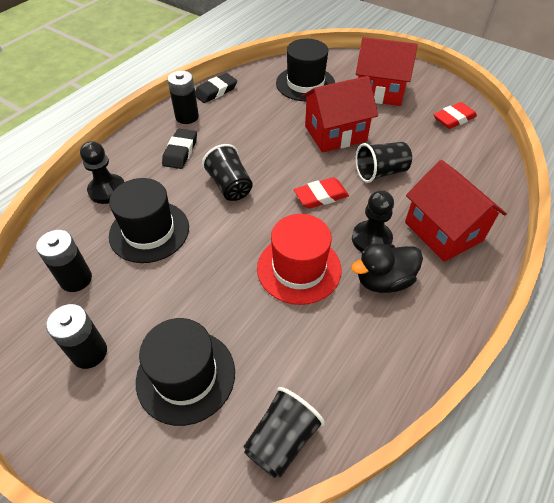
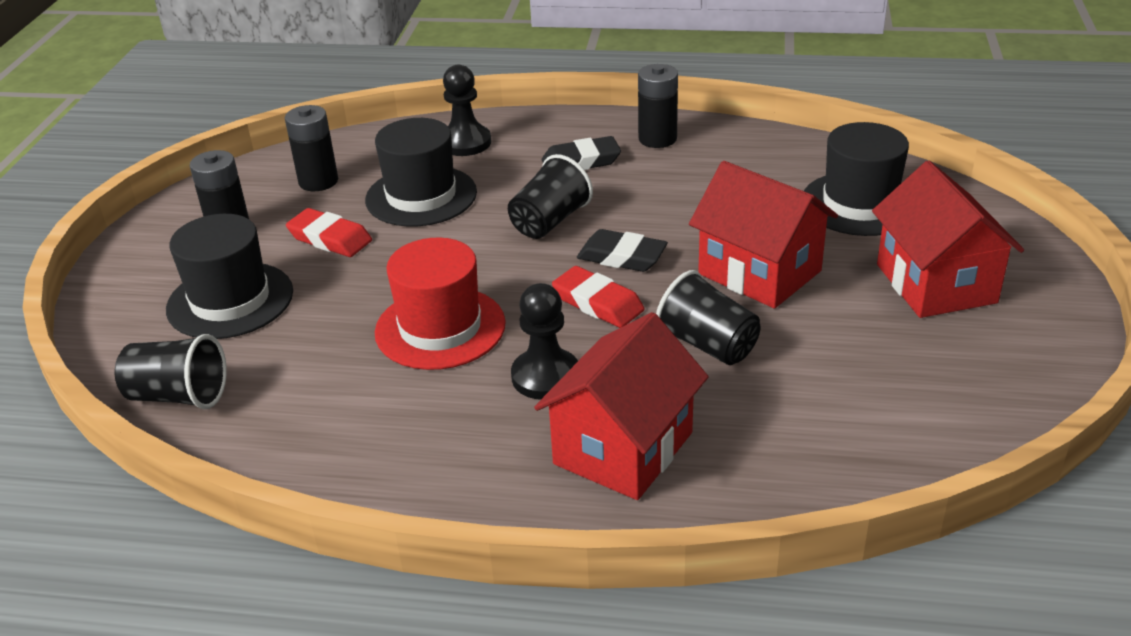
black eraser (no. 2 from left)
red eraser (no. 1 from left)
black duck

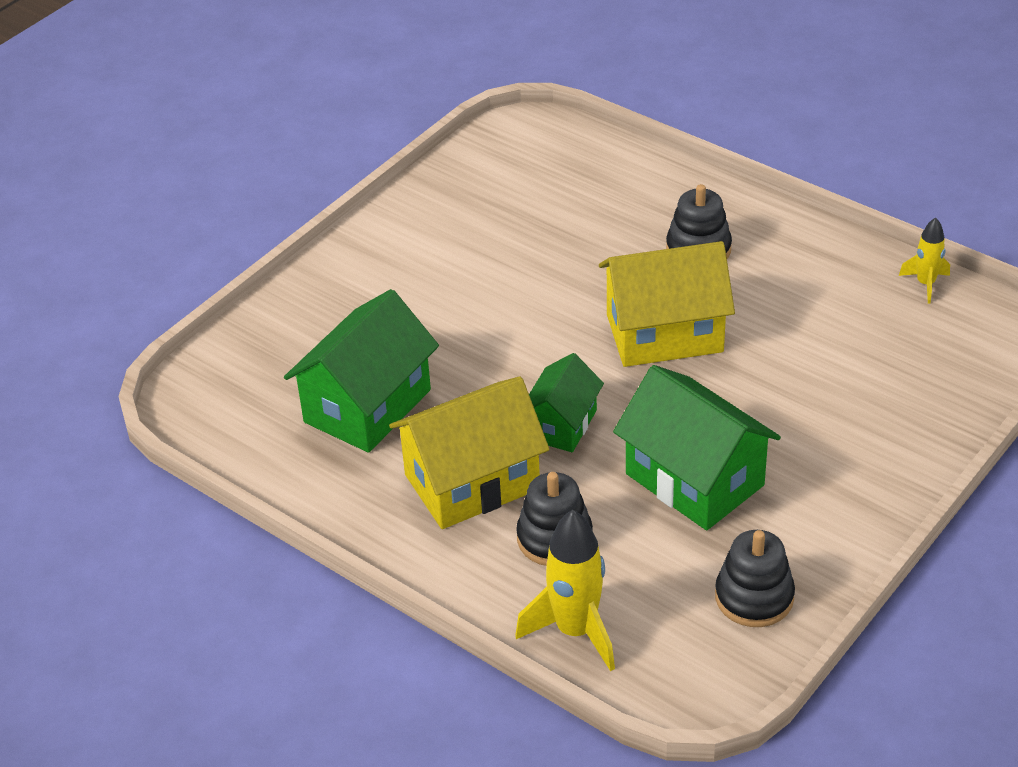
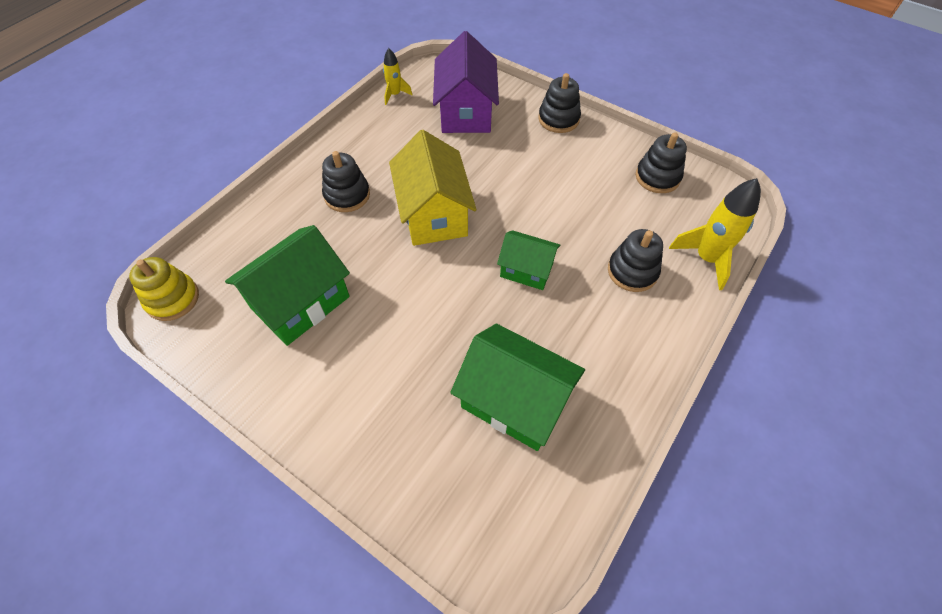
green house (no. 1 from left)
yellow house (no. 1 from left in the first image)
purple house
black stacking toy (no. 2 from left)
yellow stacking toy

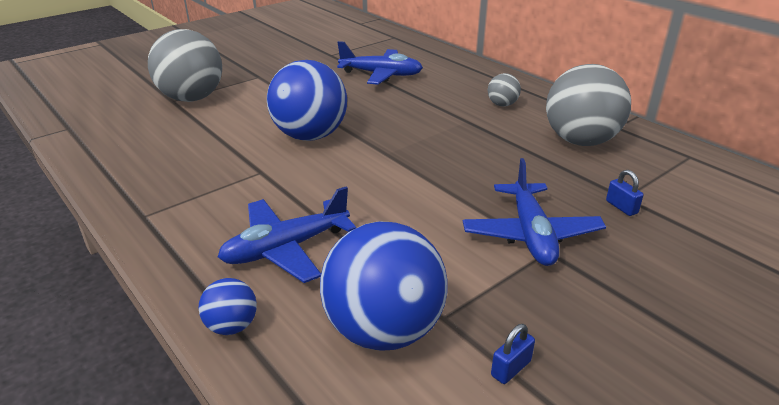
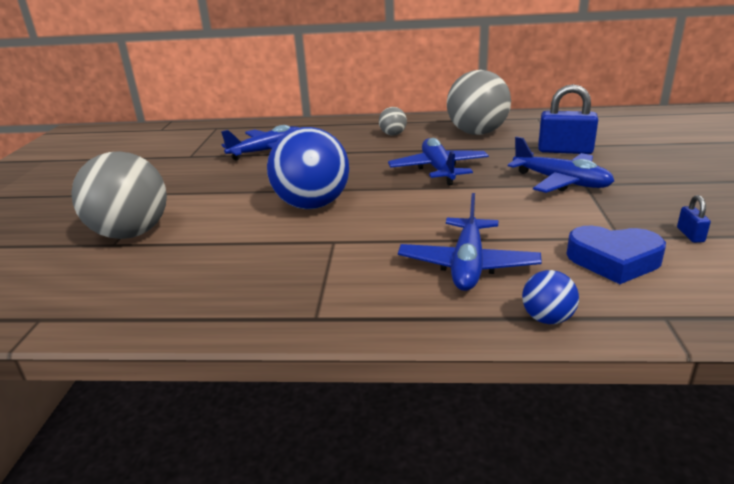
blue padlock (no. 1 from left)
blue heart
blue plane (no. 2 from left)

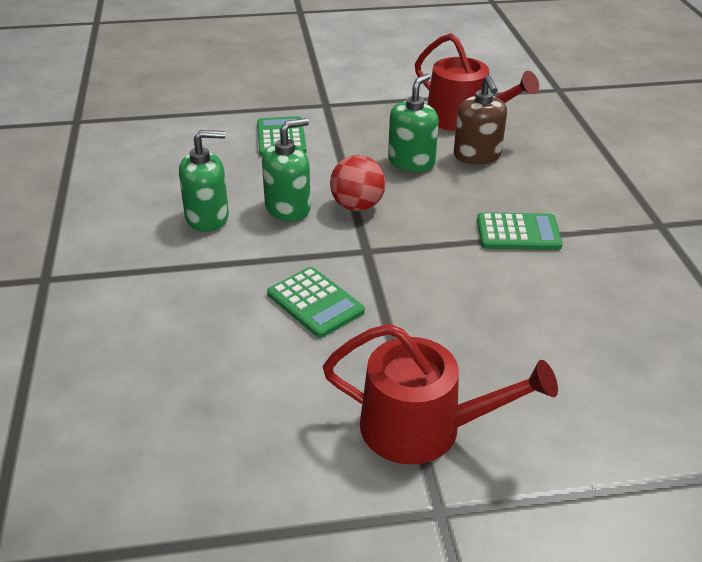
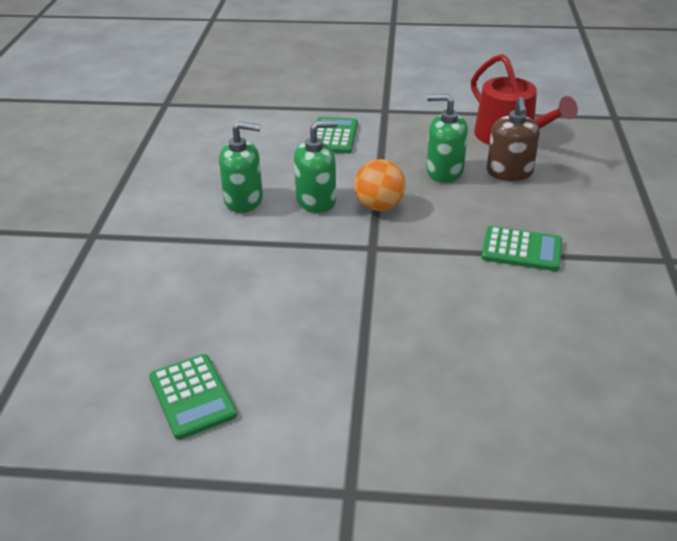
green soap dispenser (no. 3 from left)
orange ball
green calculator (no. 1 from left)
red watering can (no. 1 from left in the first image)

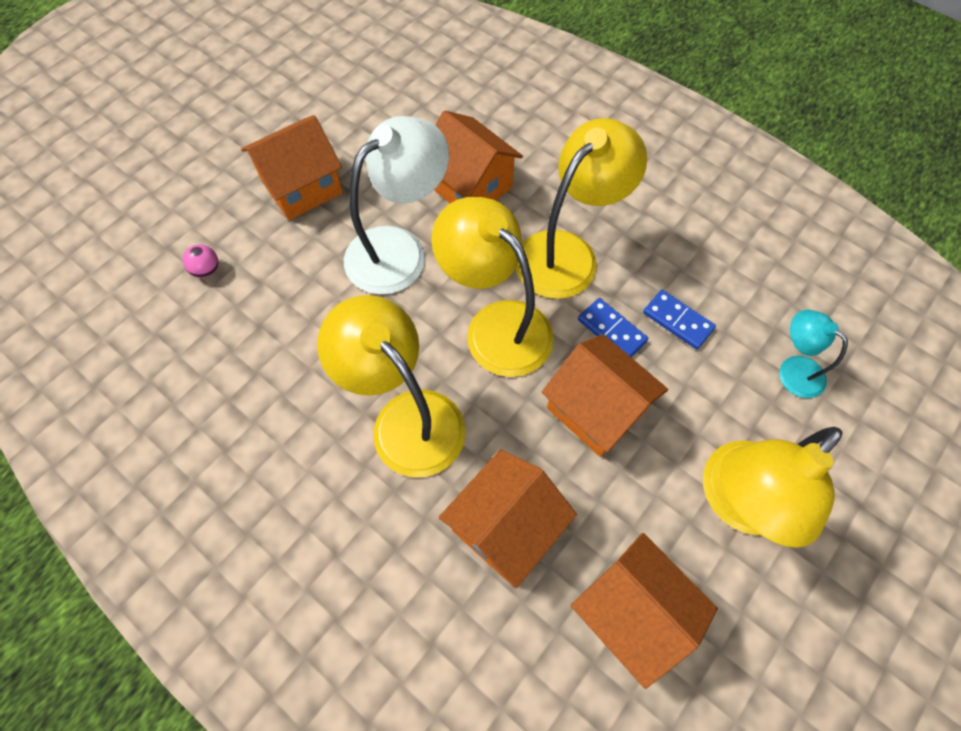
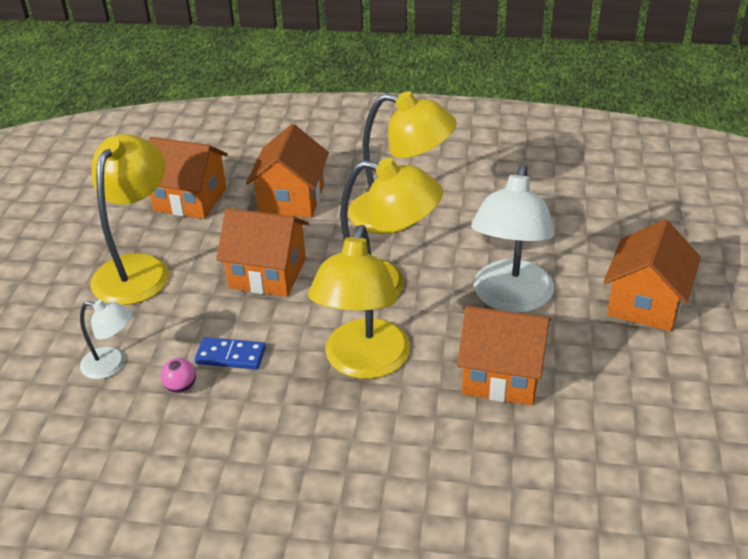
pink ball
blue domino (no. 1 from left in the first image)
white lamp (no. 1 from left)

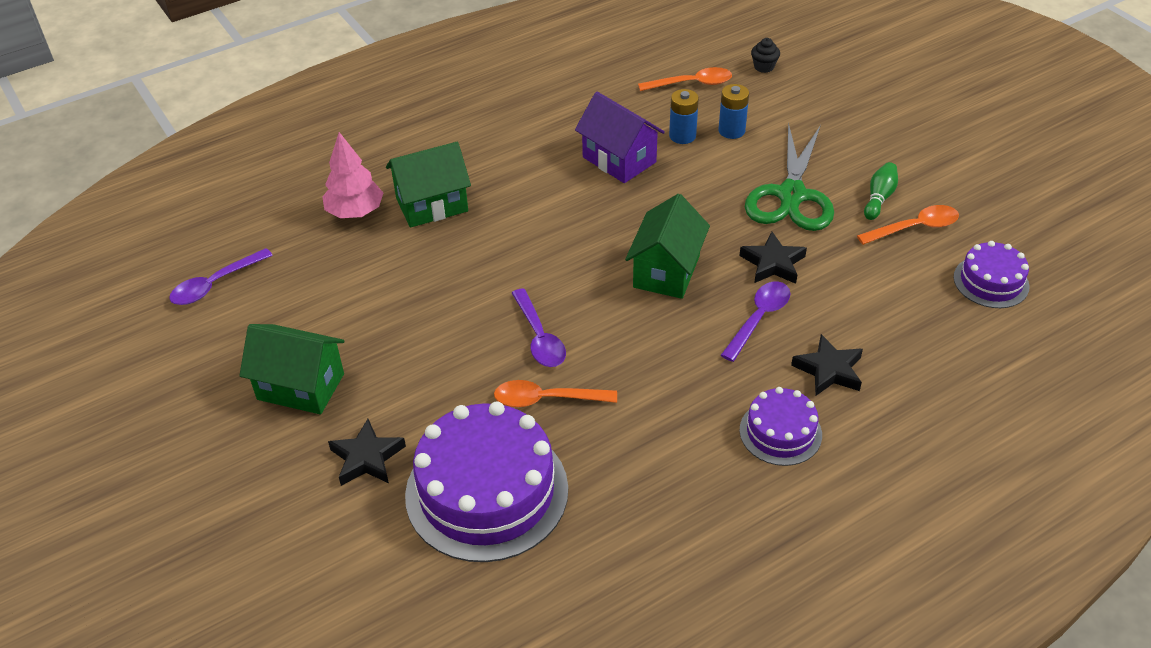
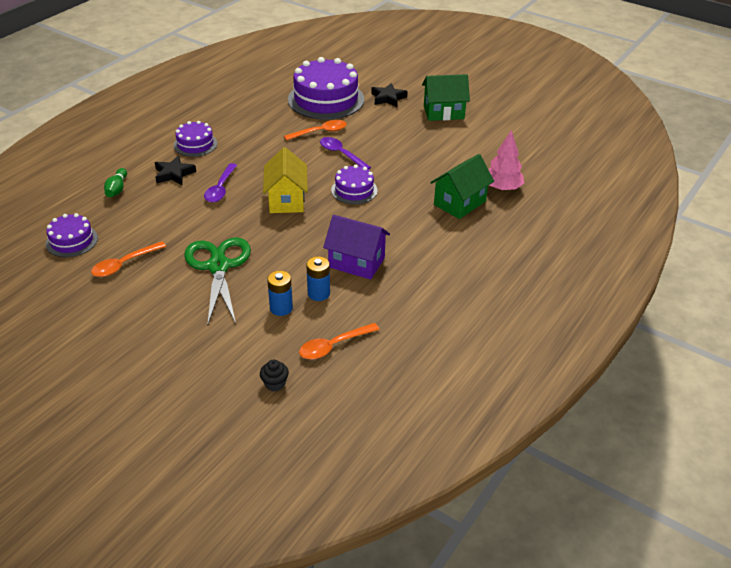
green bowling pin
yellow house
black star (no. 2 from left in the first image)
purple spoon (no. 1 from left in the first image)
purple cake (no. 4 from left)

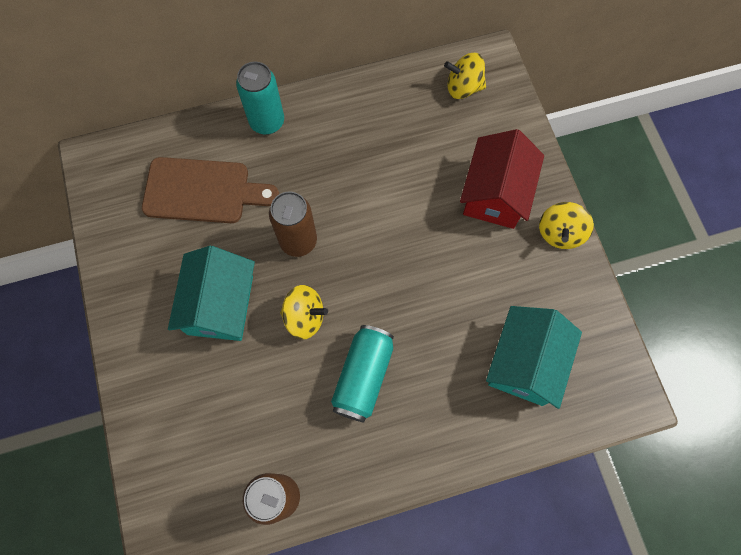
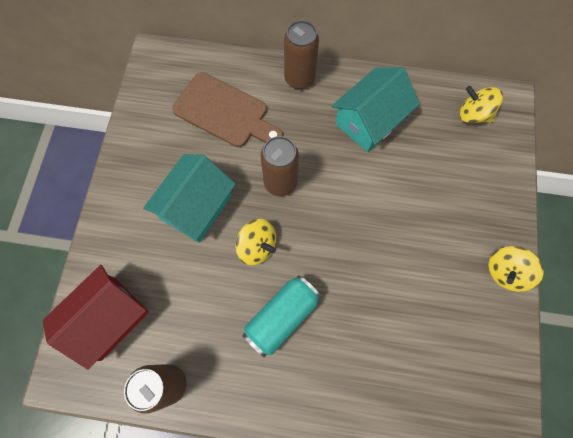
brown can (no. 3 from left)
red house
turquoise house (no. 2 from left)

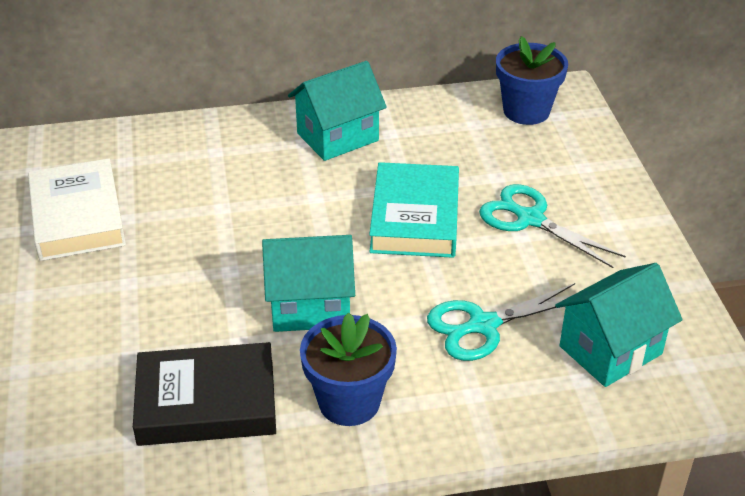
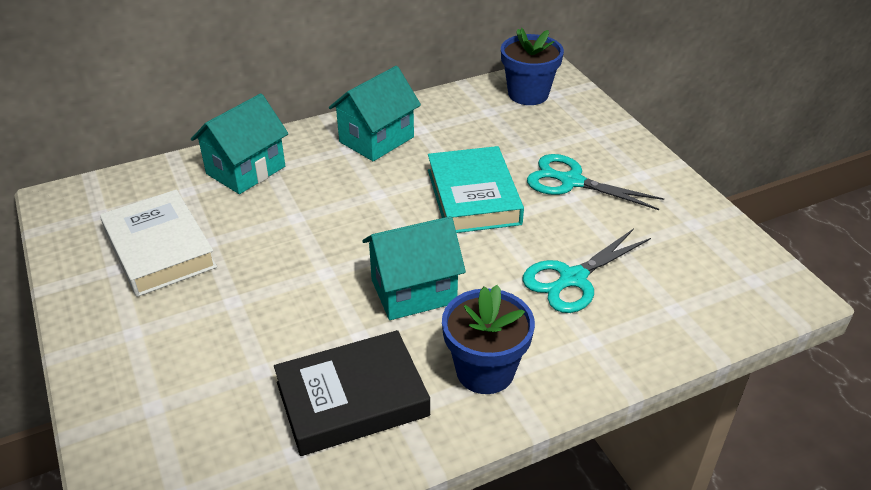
turquoise house (no. 1 from left)

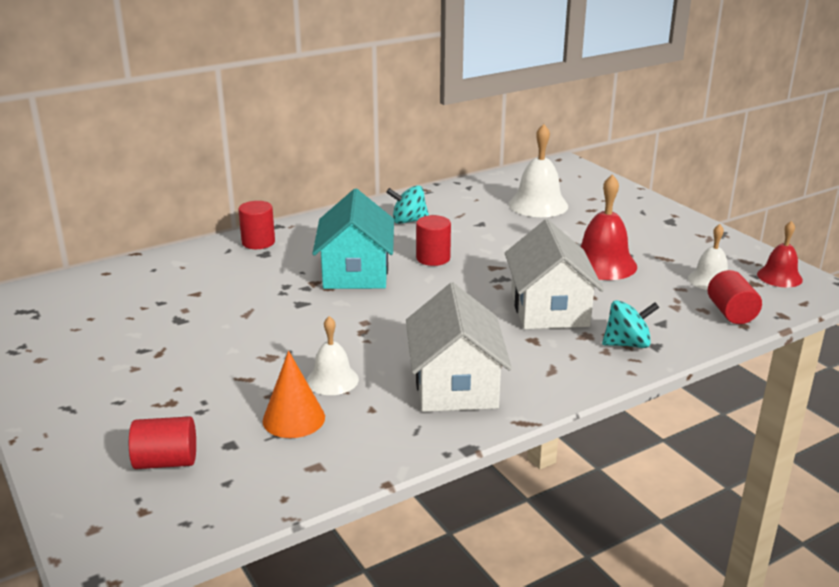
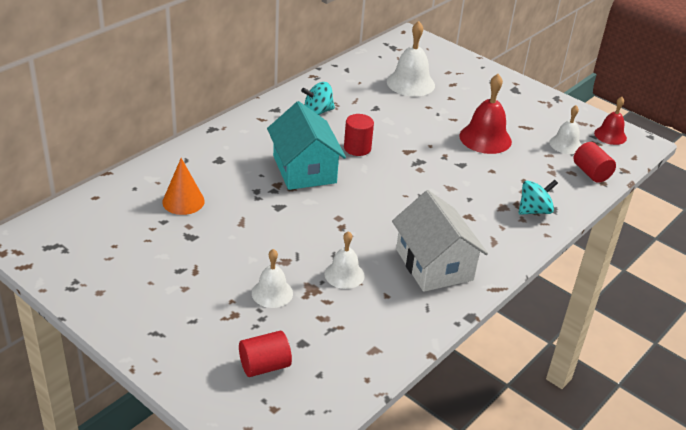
red cylinder (no. 2 from left in the first image)
white house (no. 2 from left in the first image)
orange cone
white bell (no. 1 from left)

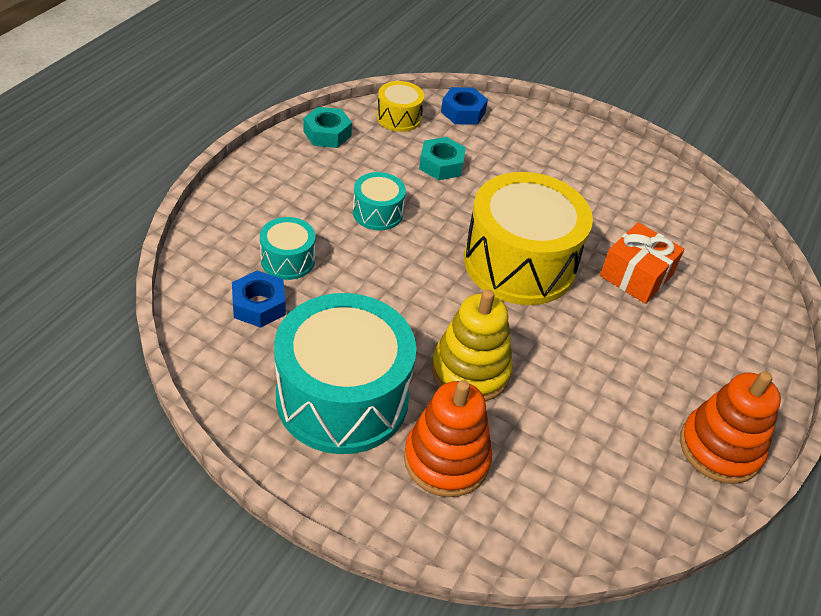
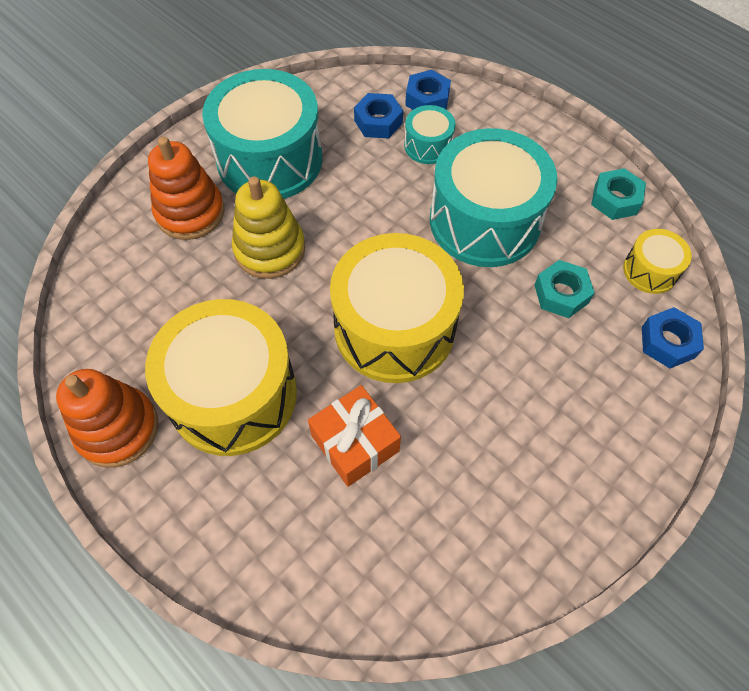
turquoise drum (no. 3 from left)
blue nut (no. 2 from left)
yellow drum (no. 1 from left)

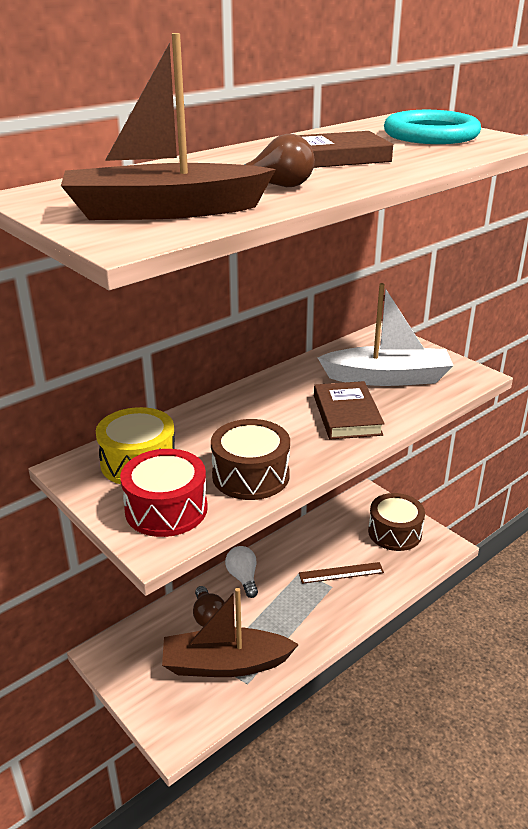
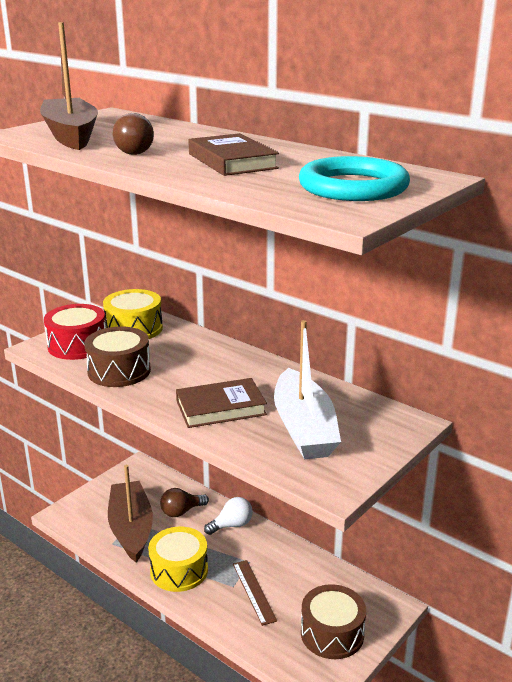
yellow drum (no. 2 from left)

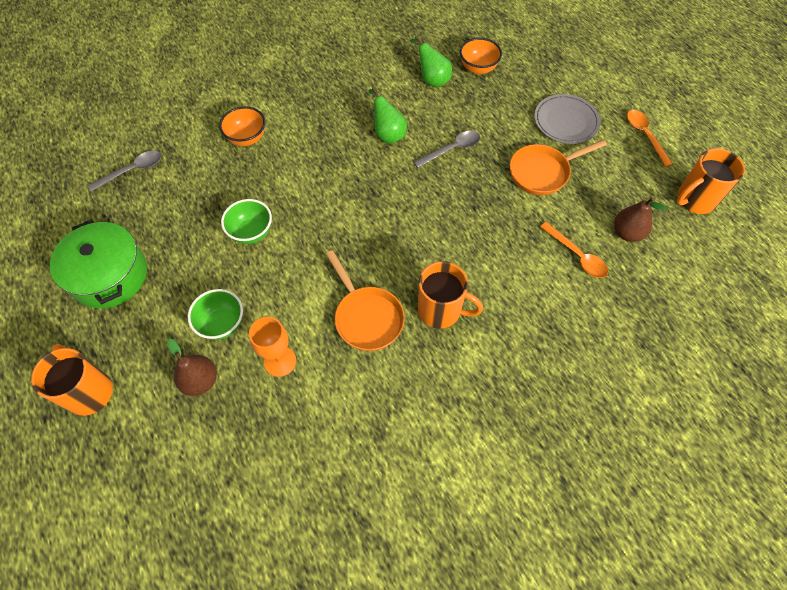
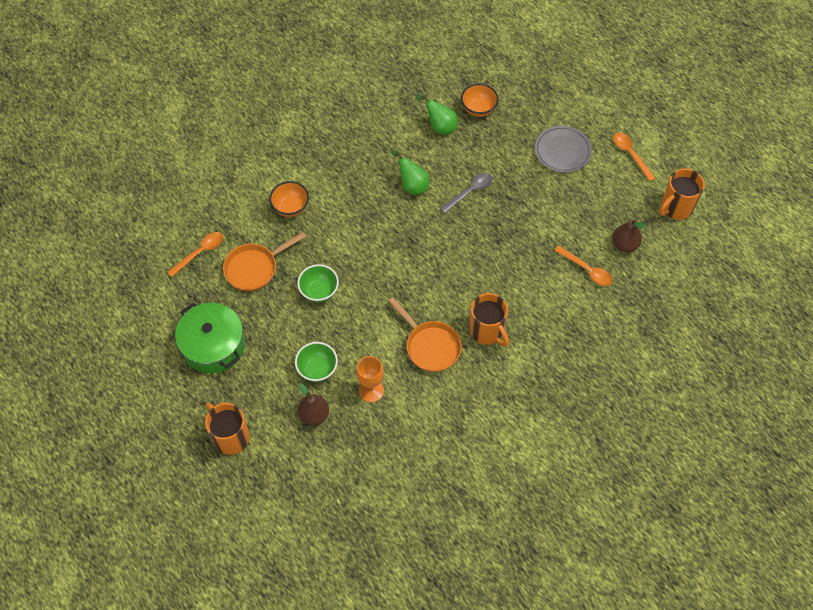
orange pan (no. 1 from left)
orange spoon (no. 1 from left)
orange mug (no. 2 from left)

